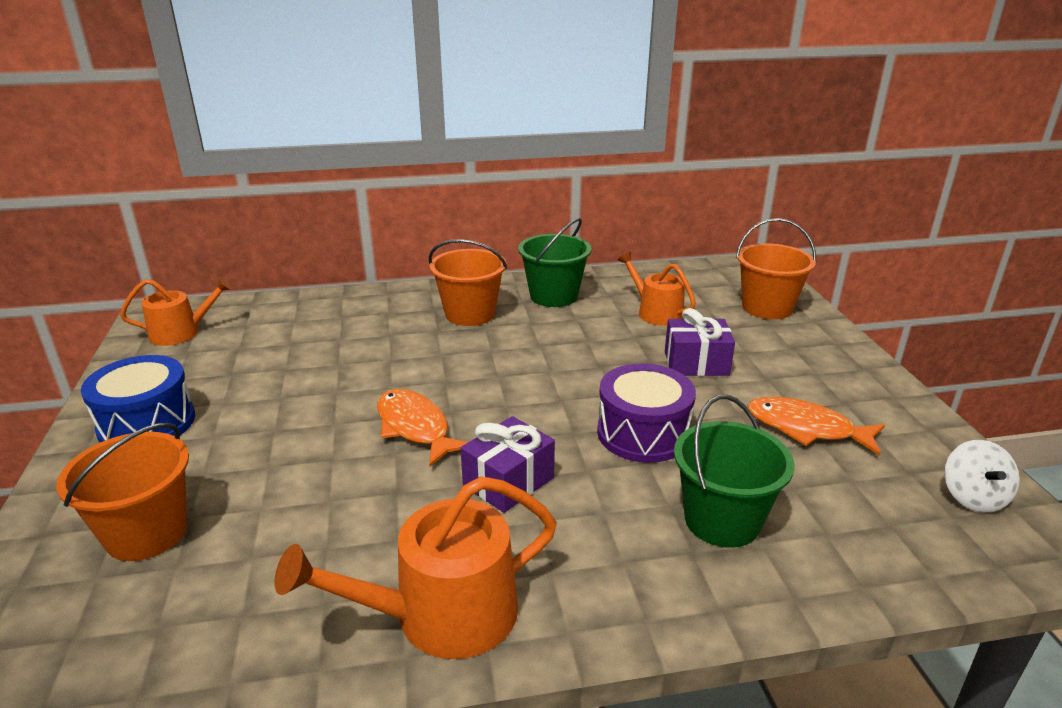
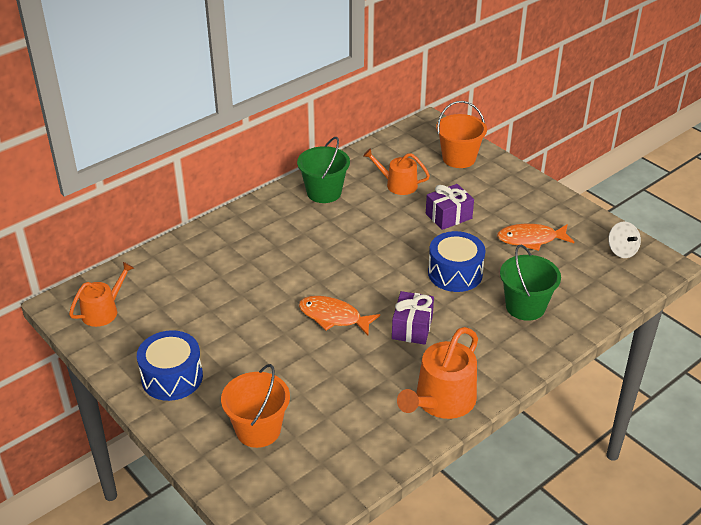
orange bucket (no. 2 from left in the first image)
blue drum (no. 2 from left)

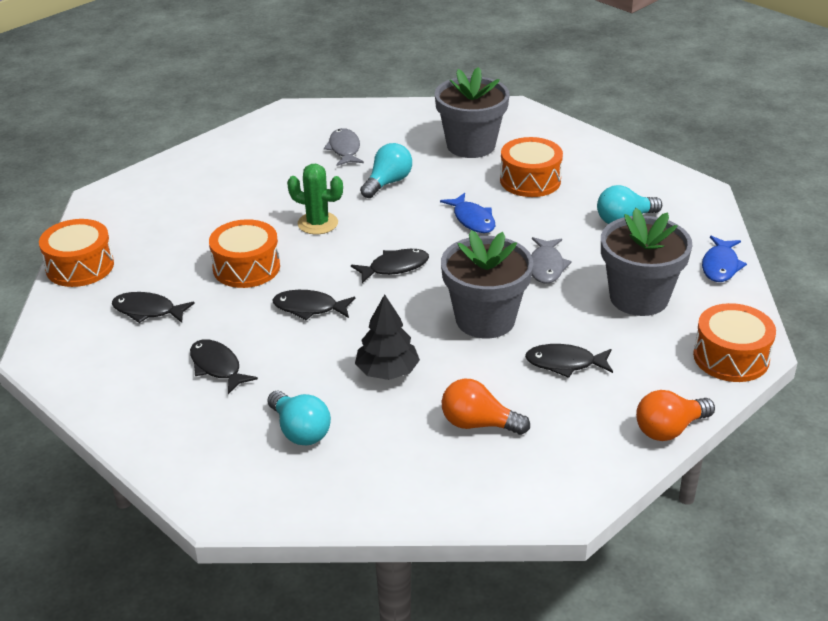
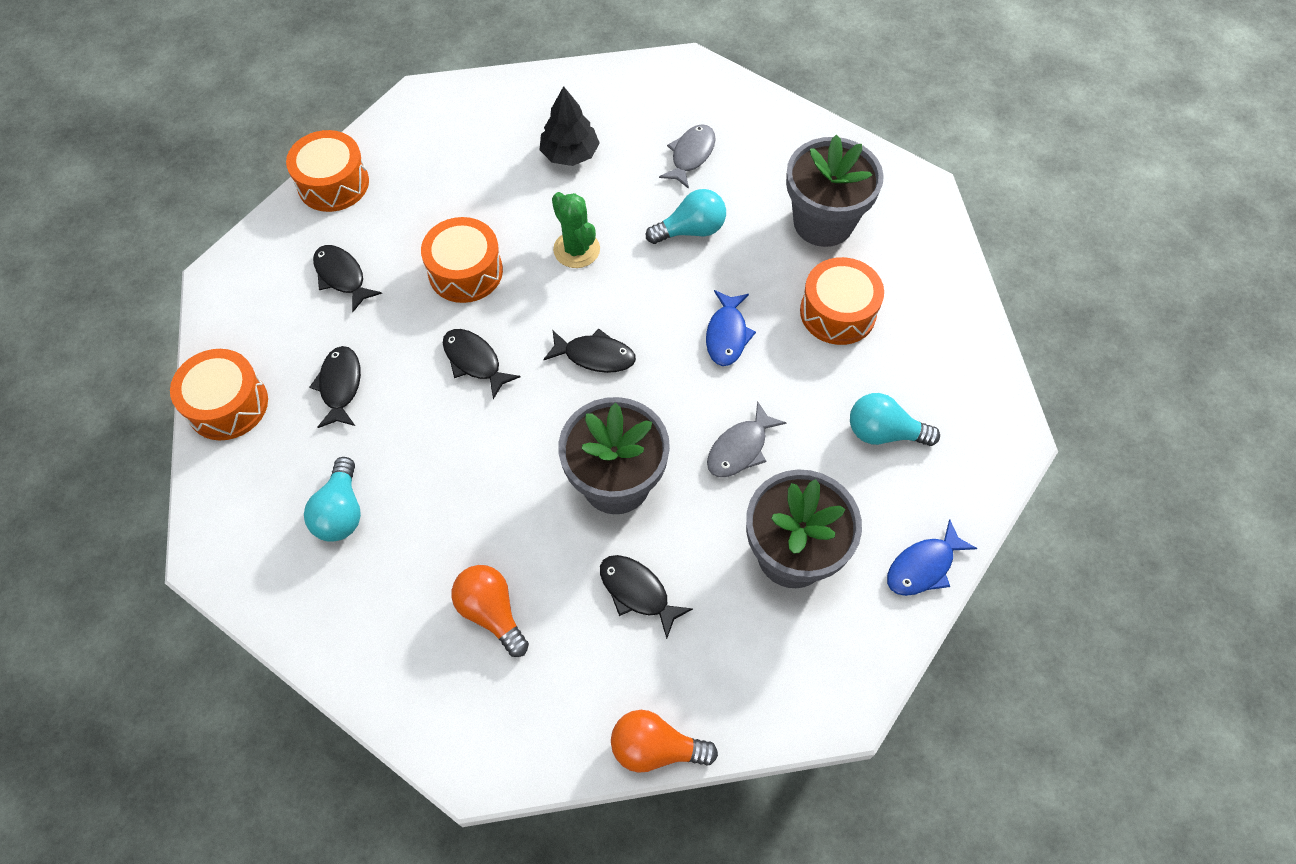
black tree
orange drum (no. 1 from left)

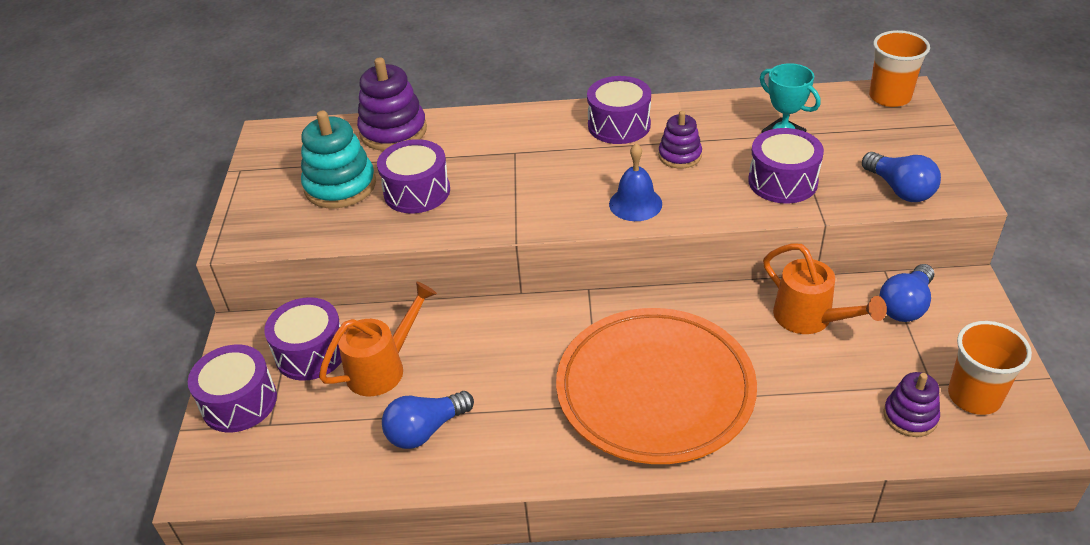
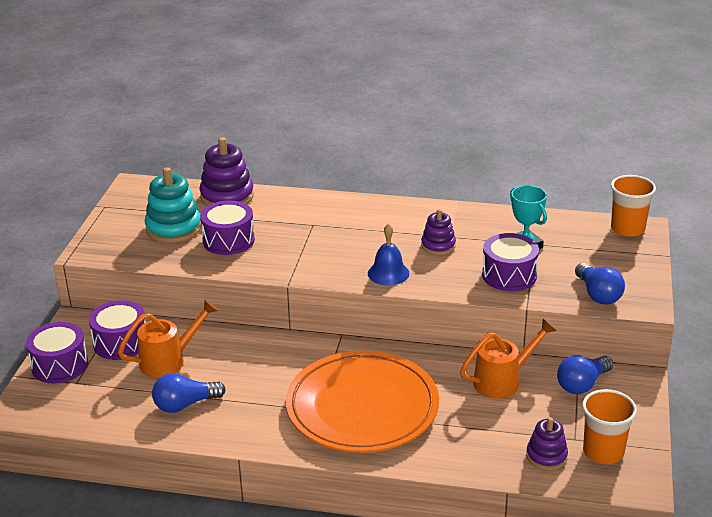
purple drum (no. 4 from left in the first image)
orange watering can (no. 2 from left)

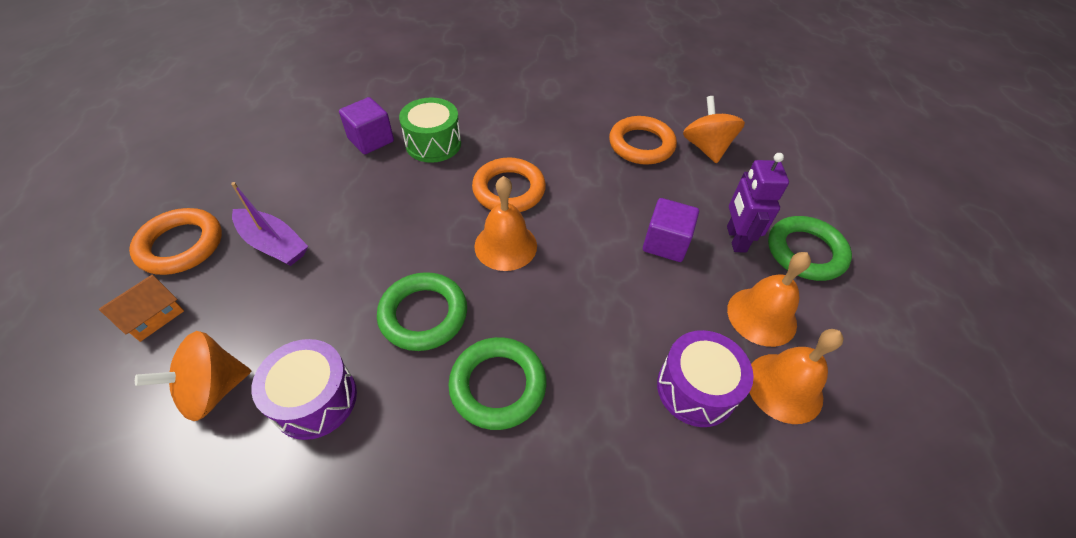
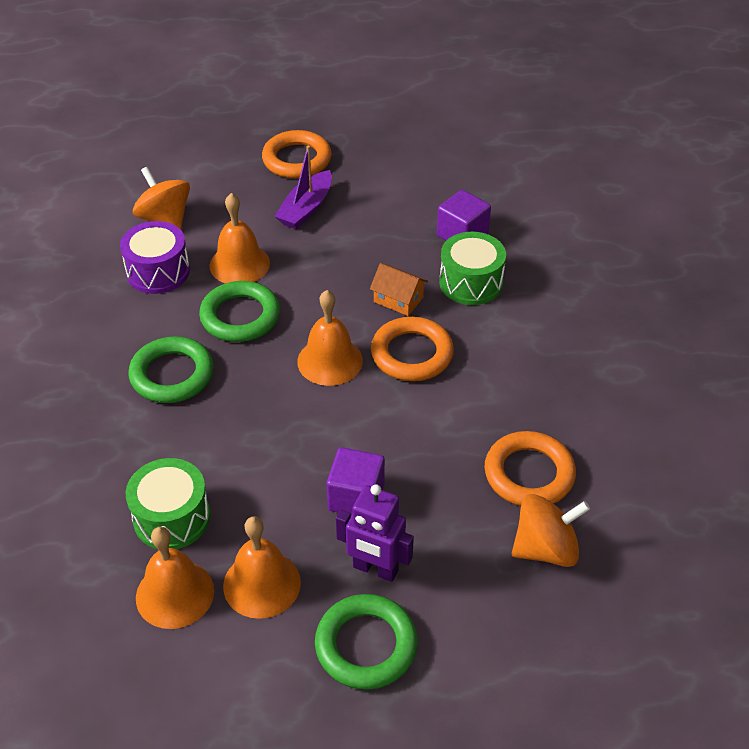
purple robot
orange house
green drum (no. 1 from left)
orange bell (no. 2 from left)

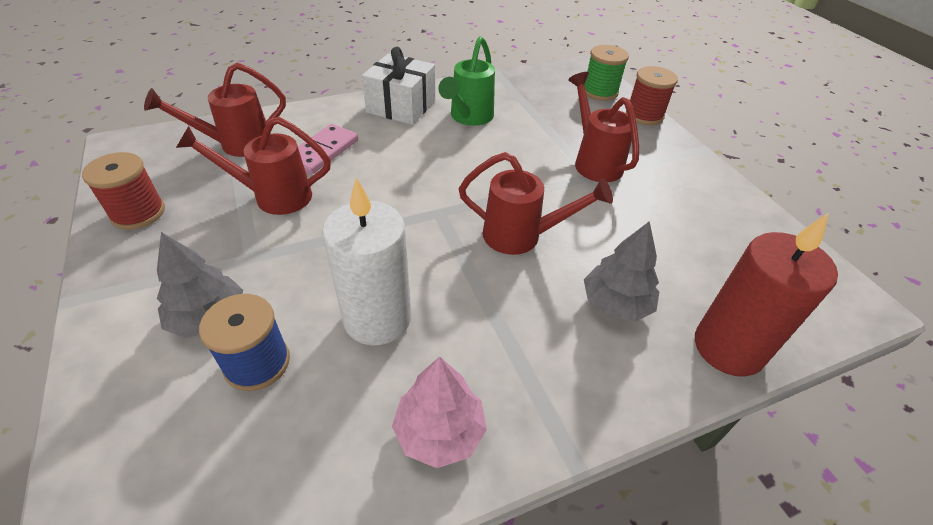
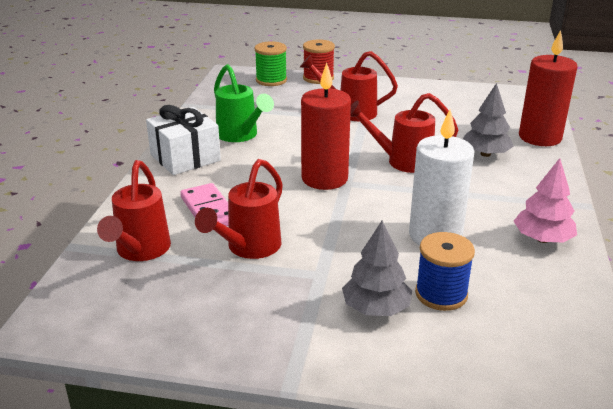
red spool (no. 1 from left in the first image)
red watering can (no. 4 from left)
red candle (no. 1 from left)

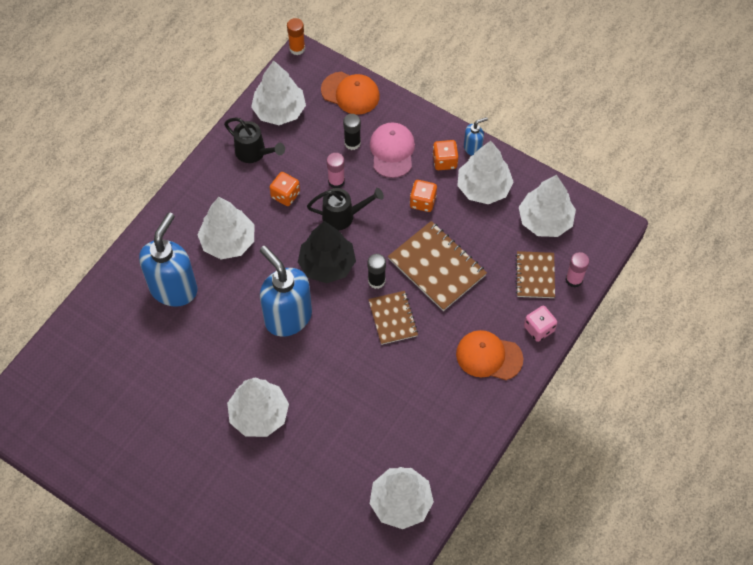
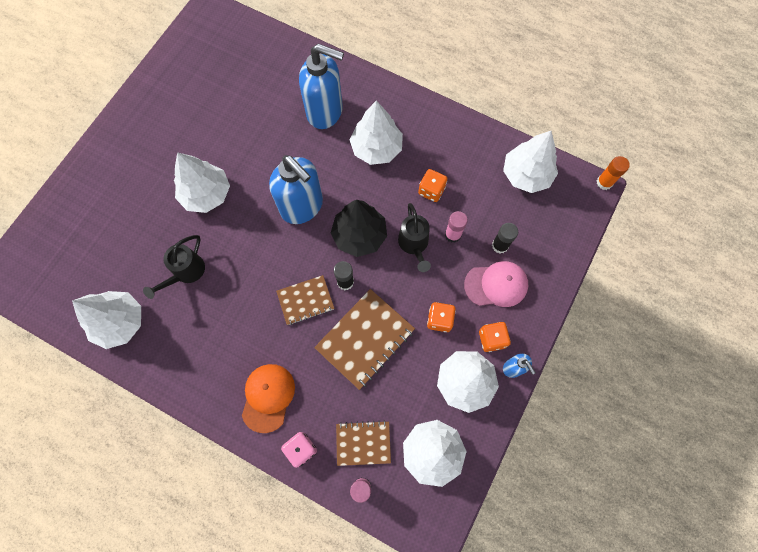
orange cap (no. 1 from left in the first image)
black watering can (no. 1 from left)
blue soap dispenser (no. 1 from left)

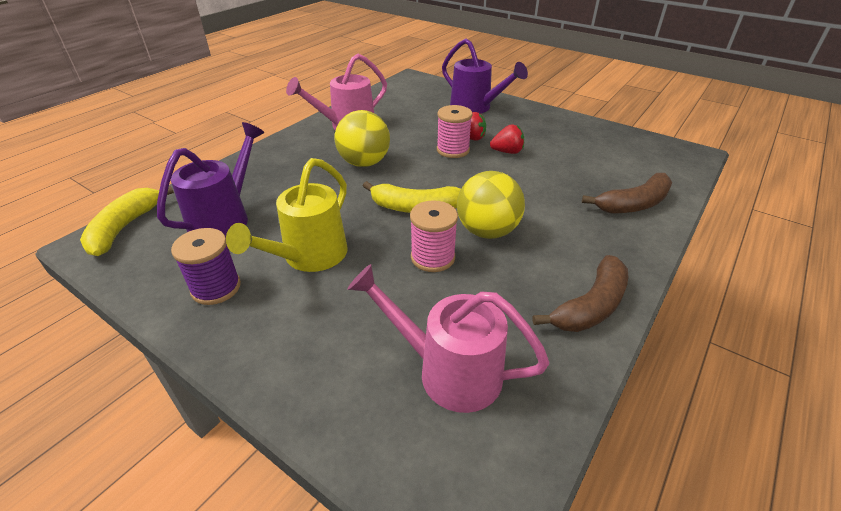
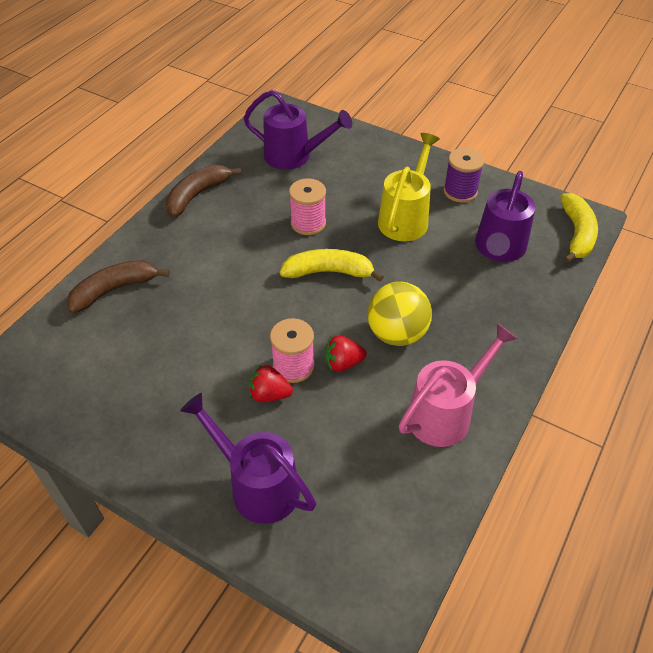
red strawberry (no. 2 from left)
yellow ball (no. 2 from left in the first image)
purple watering can (no. 2 from left)

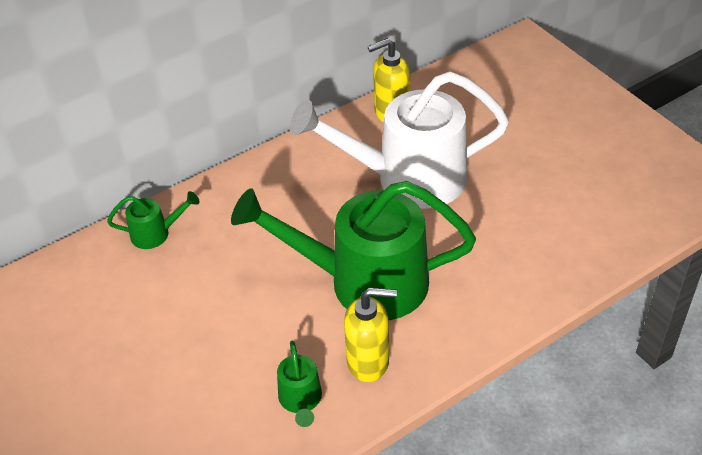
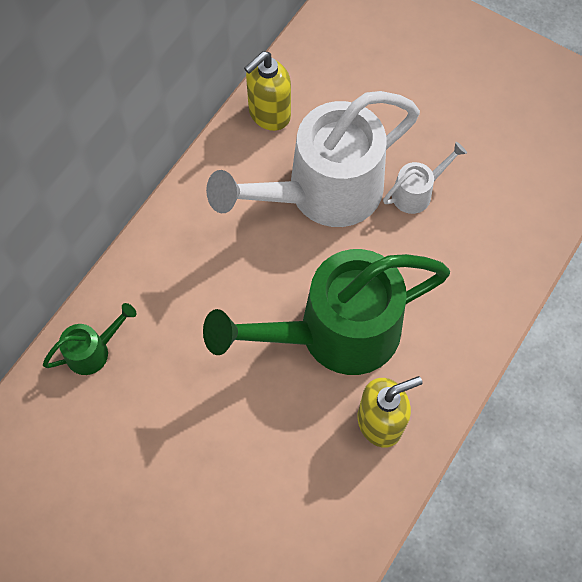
green watering can (no. 2 from left in the first image)
white watering can (no. 2 from left)

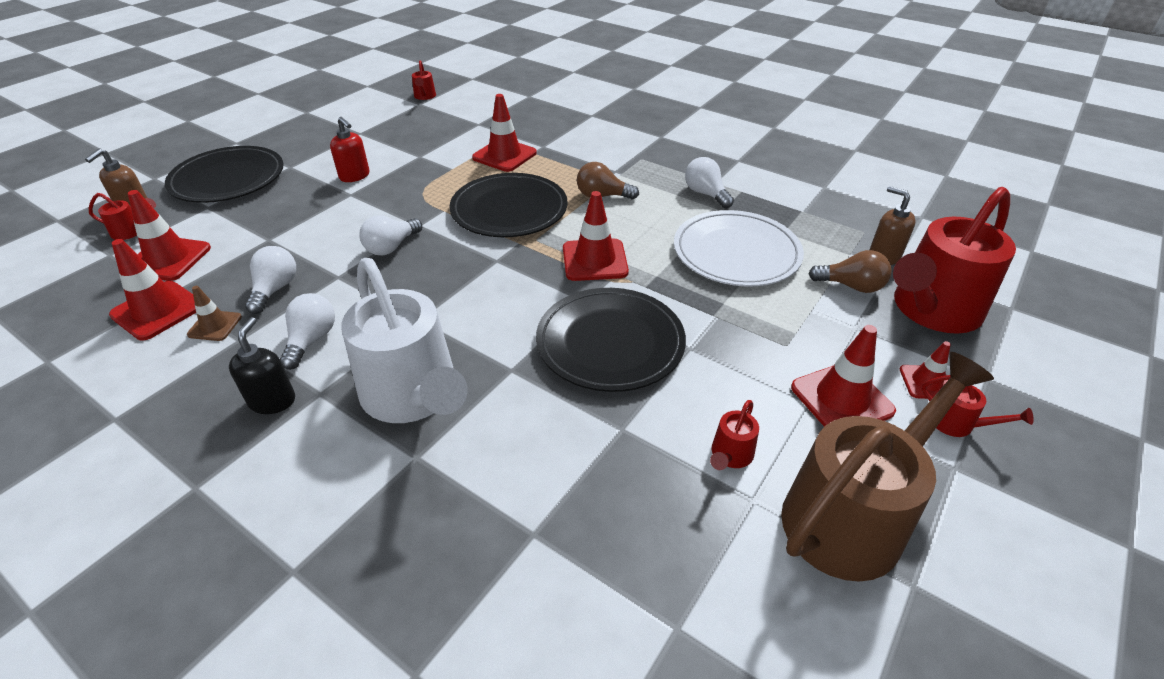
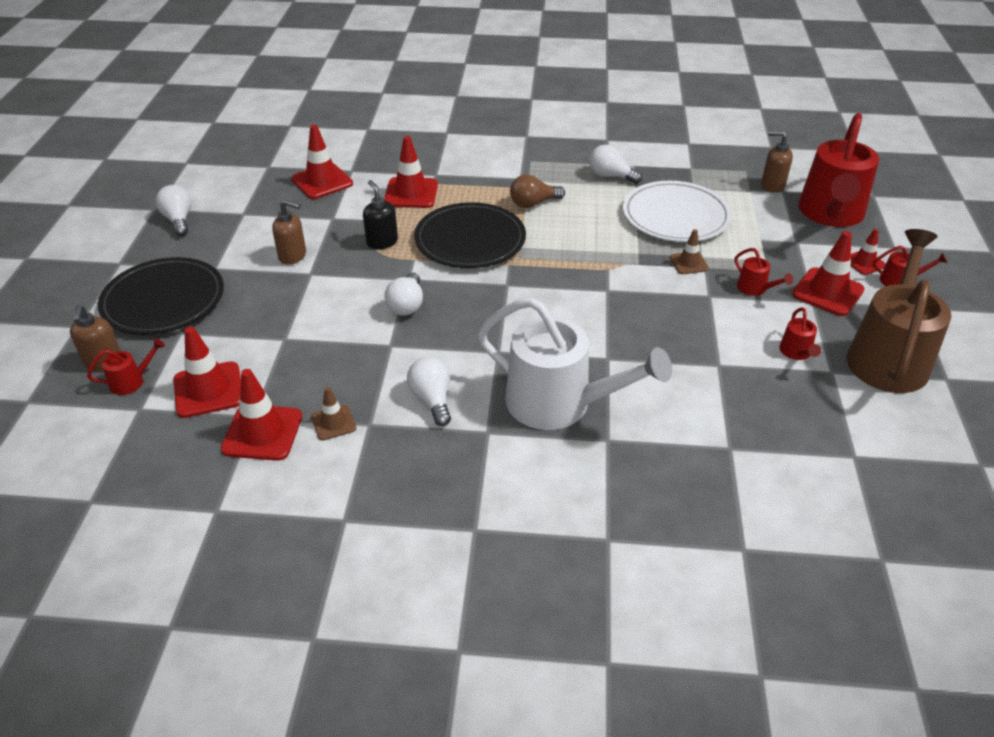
red watering can (no. 2 from left)
brown soap dispenser (no. 2 from left)
red traffic cone (no. 3 from left)
white light bulb (no. 1 from left)
brown light bulb (no. 2 from left in the first image)
black plate (no. 3 from left in the first image)
black soap dispenser
brown traffic cone (no. 2 from left)

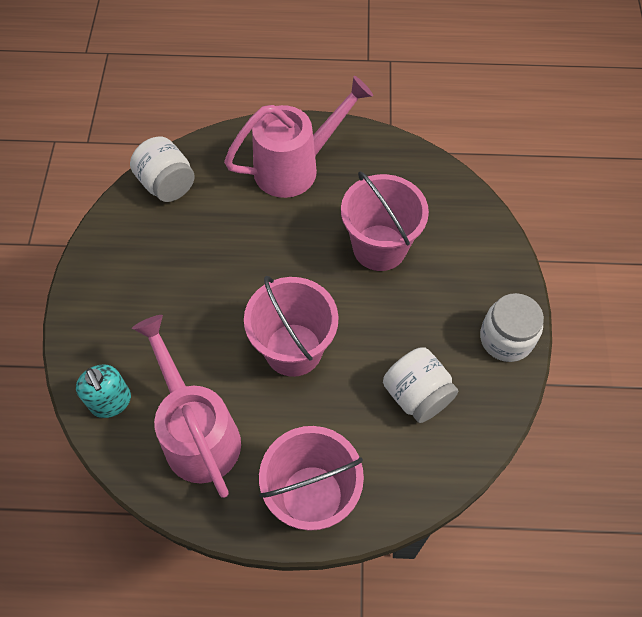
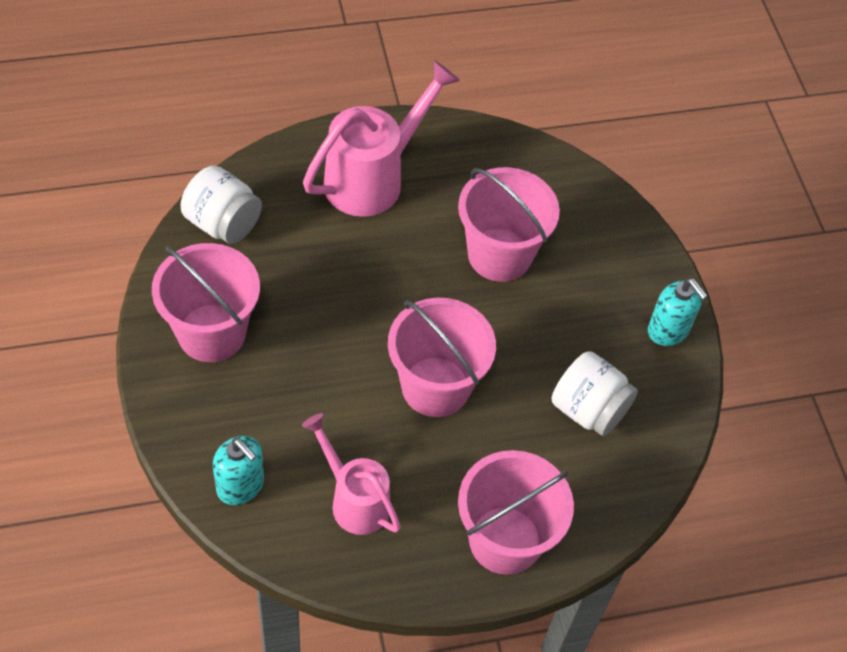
turquoise soap dispenser (no. 2 from left)
pink watering can (no. 1 from left)
pink bucket (no. 1 from left)

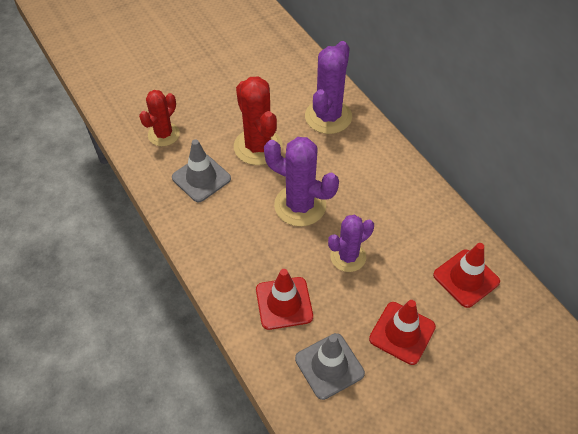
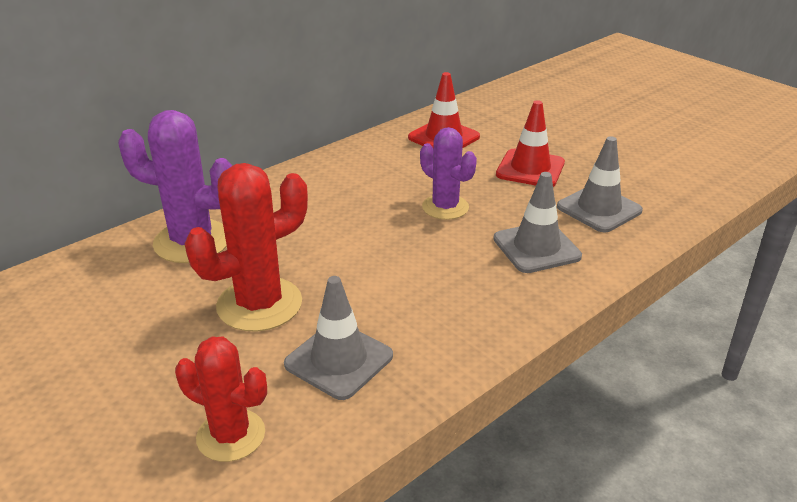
purple cactus (no. 1 from left in the first image)
grey traffic cone (no. 2 from left)

